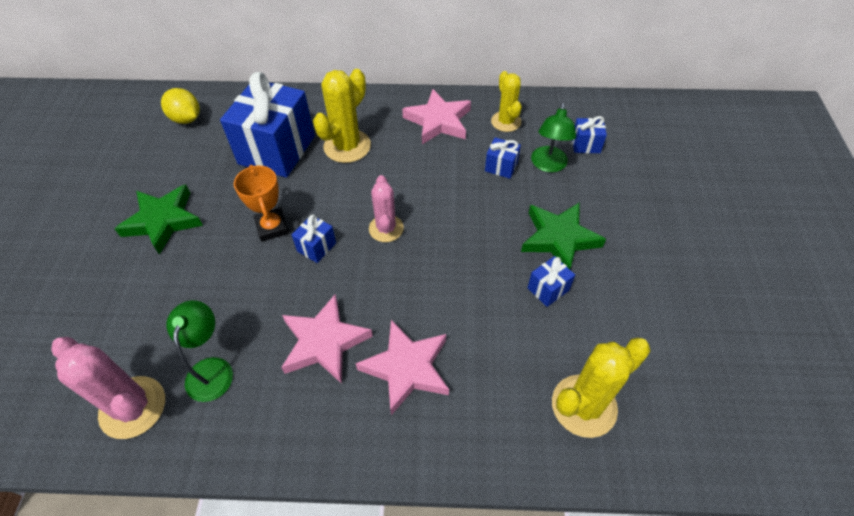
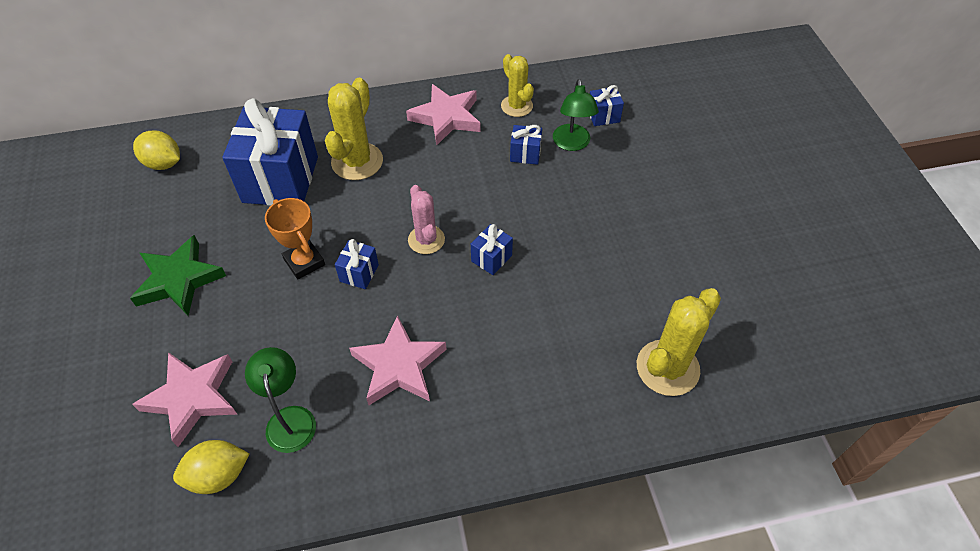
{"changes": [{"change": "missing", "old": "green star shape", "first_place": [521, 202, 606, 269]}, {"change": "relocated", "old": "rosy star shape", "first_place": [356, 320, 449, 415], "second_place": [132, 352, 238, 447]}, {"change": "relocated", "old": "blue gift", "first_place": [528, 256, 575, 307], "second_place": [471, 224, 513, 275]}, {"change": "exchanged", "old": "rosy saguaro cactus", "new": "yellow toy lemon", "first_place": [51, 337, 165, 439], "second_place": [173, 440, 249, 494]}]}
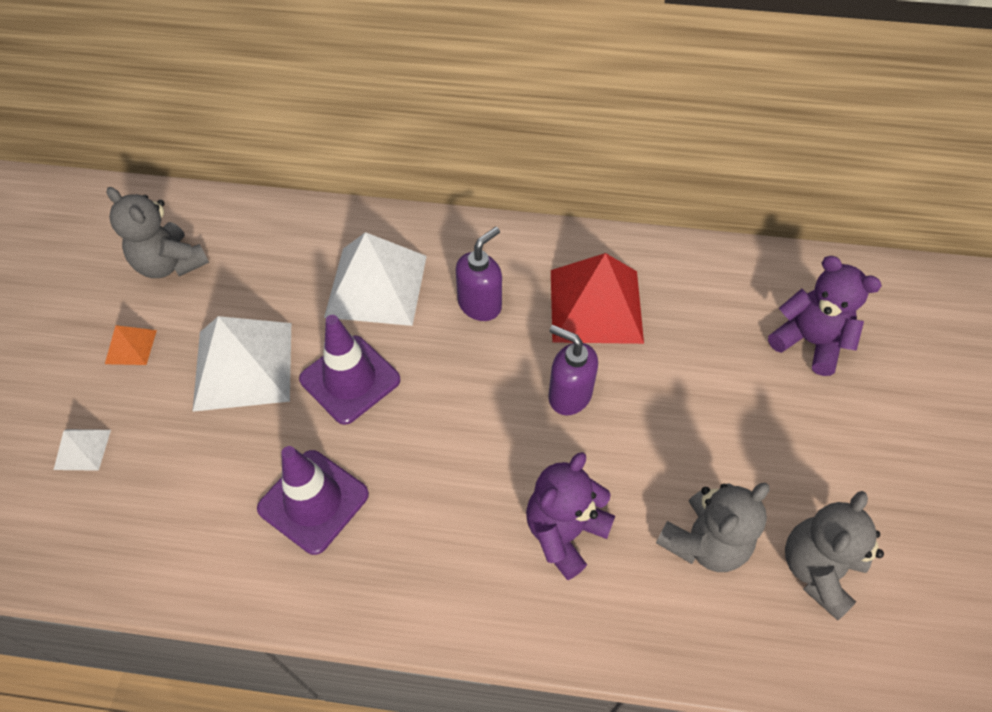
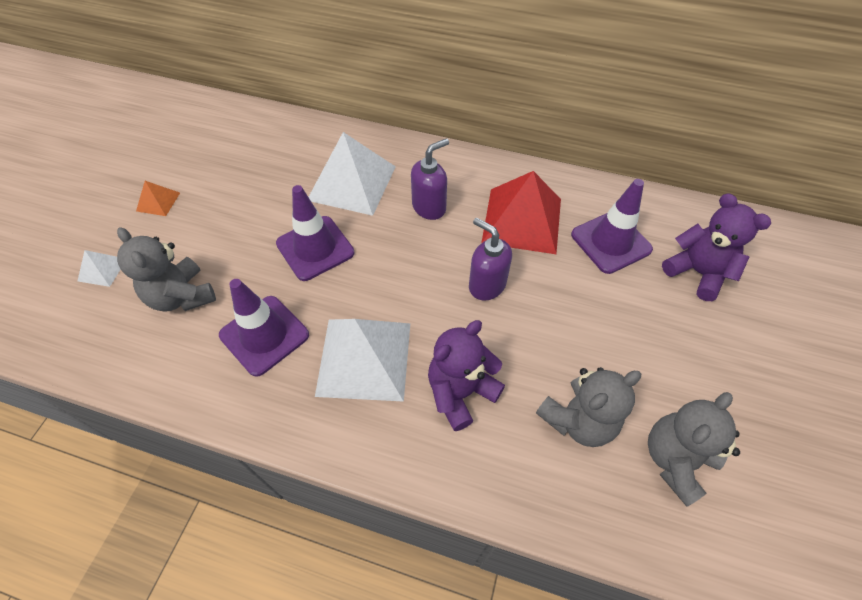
{"changes": [{"change": "appeared", "new": "violet road cone", "second_place": [571, 179, 653, 274]}, {"change": "relocated", "old": "grey stuffed bear", "first_place": [107, 187, 209, 278], "second_place": [117, 227, 216, 312]}, {"change": "relocated", "old": "pure white pyramid", "first_place": [192, 316, 291, 412], "second_place": [315, 319, 411, 402]}]}
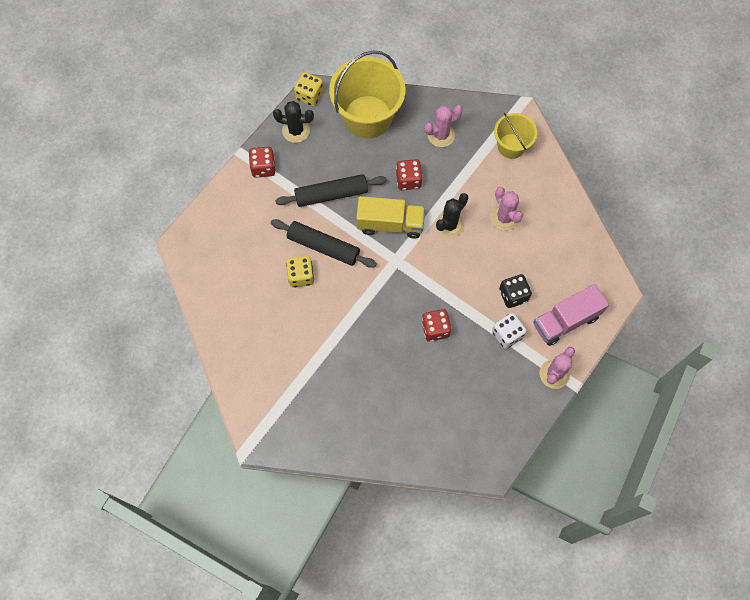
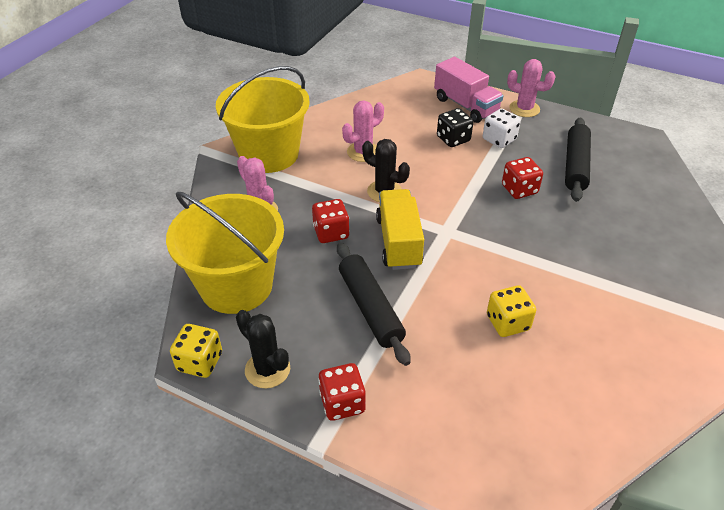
{"changes": [{"change": "relocated", "old": "ebony dough roller", "first_place": [271, 219, 377, 268], "second_place": [565, 117, 591, 202]}, {"change": "spun", "old": "ebony saguaro cactus", "first_place": [273, 101, 314, 143], "second_place": [236, 310, 290, 388], "degrees": -45}, {"change": "size", "old": "yellow sand bucket", "first_place": [494, 113, 537, 159], "second_place": [216, 66, 310, 173], "factor": 1.76}]}
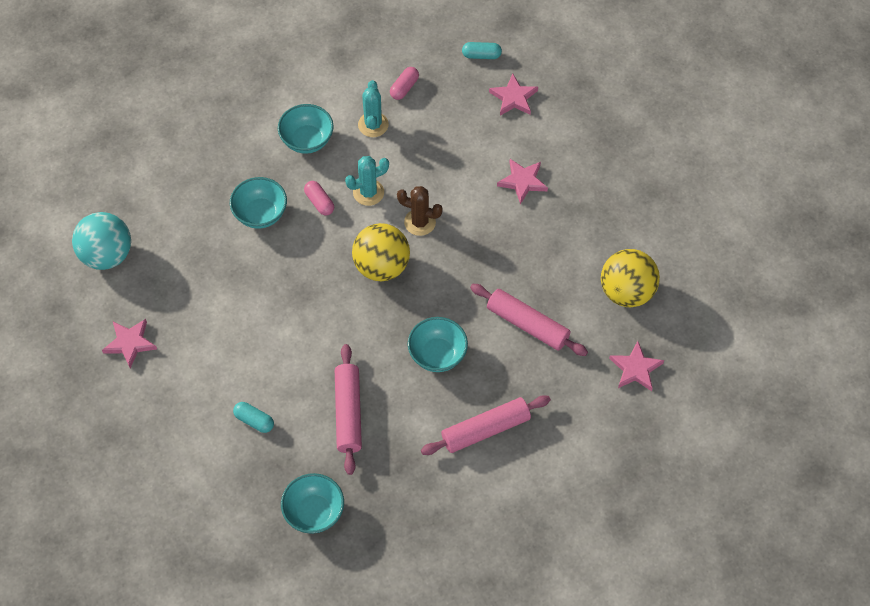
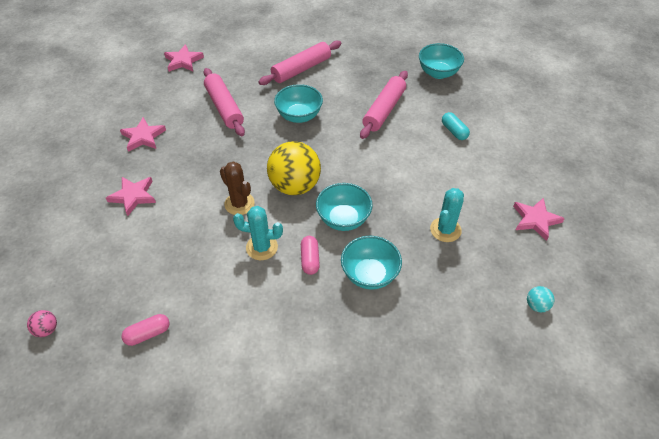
{"changes": [{"change": "missing", "old": "yellow play ball", "first_place": [601, 249, 660, 307]}, {"change": "relocated", "old": "aqua bowl", "first_place": [278, 104, 334, 154], "second_place": [316, 183, 373, 231]}, {"change": "relocated", "old": "aqua saguaro cactus", "first_place": [358, 80, 389, 137], "second_place": [430, 188, 464, 242]}, {"change": "relocated", "old": "rosy star shape", "first_place": [489, 74, 538, 116], "second_place": [120, 117, 166, 152]}, {"change": "exchanged", "old": "aqua pill shape", "new": "rosy play ball", "first_place": [462, 42, 502, 59], "second_place": [27, 310, 57, 337]}, {"change": "spun", "old": "rosy dough roller", "first_place": [421, 395, 551, 455], "second_place": [259, 41, 341, 85], "degrees": -45}, {"change": "size", "old": "aqua play ball", "first_place": [72, 212, 131, 270], "second_place": [527, 286, 555, 312], "factor": 0.42}]}
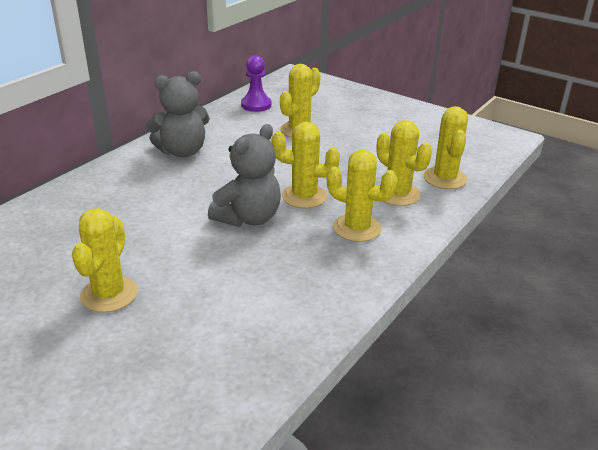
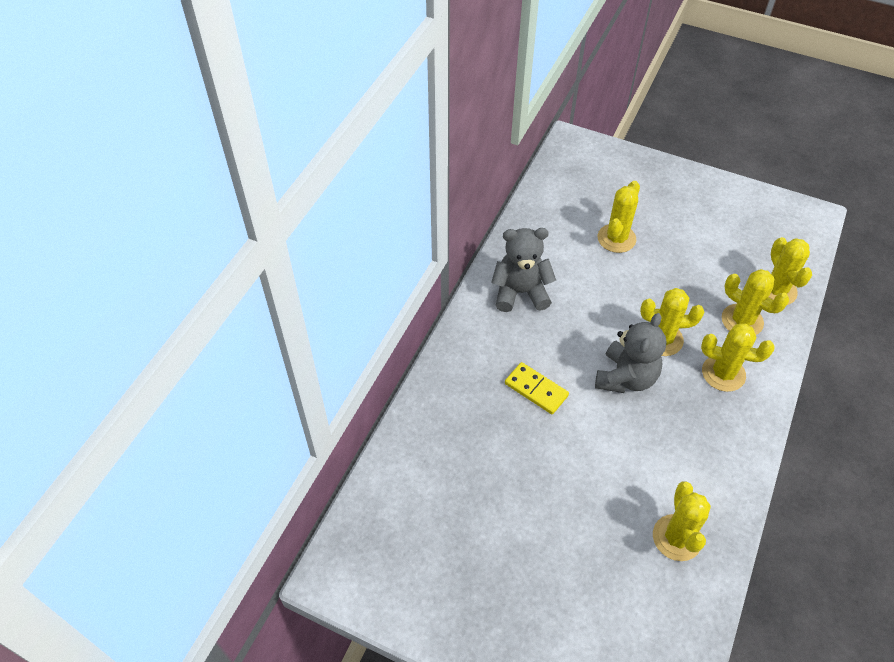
{"changes": [{"change": "missing", "old": "violet chess pawn", "first_place": [241, 55, 271, 112]}, {"change": "appeared", "new": "yellow domino piece", "second_place": [505, 362, 569, 414]}, {"change": "relocated", "old": "yellow saguaro cactus", "first_place": [72, 208, 138, 313], "second_place": [653, 481, 711, 561]}, {"change": "spun", "old": "grey stuffed bear", "first_place": [146, 71, 210, 157], "second_place": [491, 228, 556, 312], "degrees": -150}]}
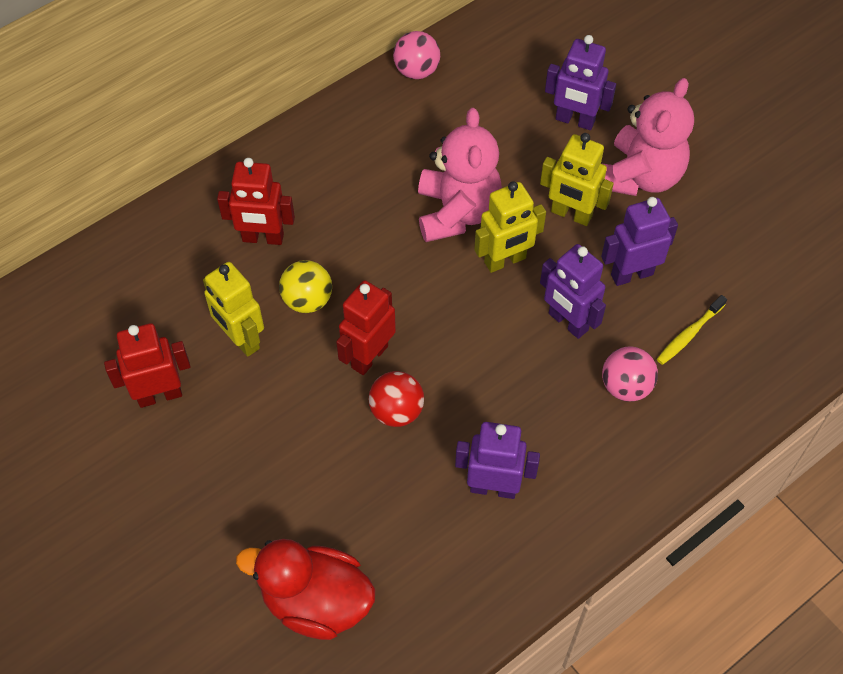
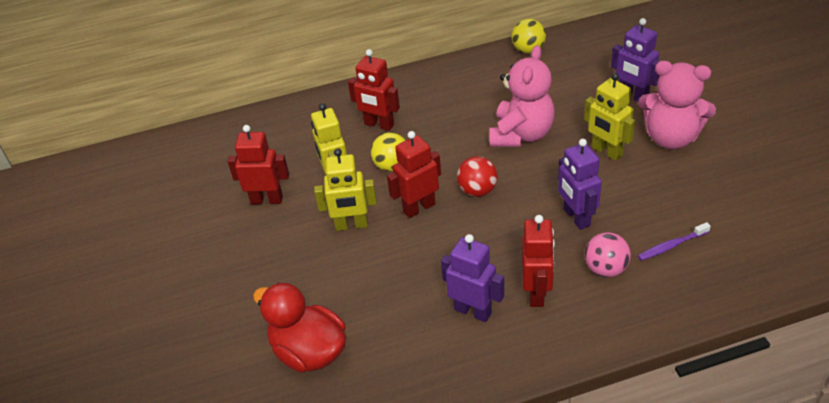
{"changes": [{"change": "missing", "old": "violet robot", "first_place": [601, 197, 678, 286]}, {"change": "appeared", "new": "scarlet robot", "second_place": [522, 215, 555, 307]}, {"change": "relocated", "old": "scarlet play ball", "first_place": [369, 371, 424, 427], "second_place": [457, 156, 498, 197]}, {"change": "relocated", "old": "yellow robot", "first_place": [474, 181, 546, 273], "second_place": [314, 148, 377, 231]}, {"change": "colour", "old": "rosy play ball", "new": "yellow play ball", "first_place": [393, 31, 440, 79], "second_place": [512, 19, 546, 53]}, {"change": "colour", "old": "yellow dental brush", "new": "violet dental brush", "first_place": [657, 295, 727, 365], "second_place": [638, 222, 711, 261]}, {"change": "spun", "old": "rosy stuffed bear", "first_place": [601, 78, 694, 196], "second_place": [638, 61, 716, 149], "degrees": 60}]}
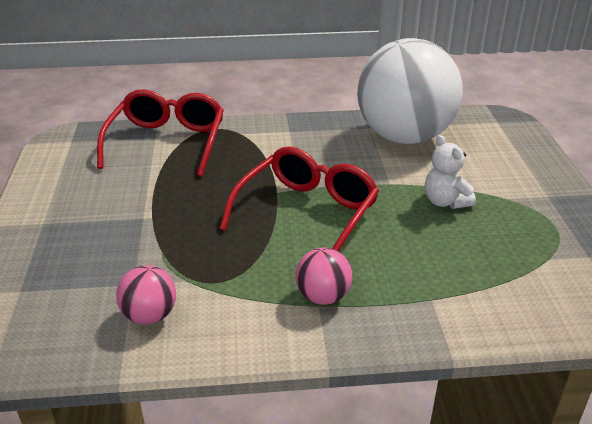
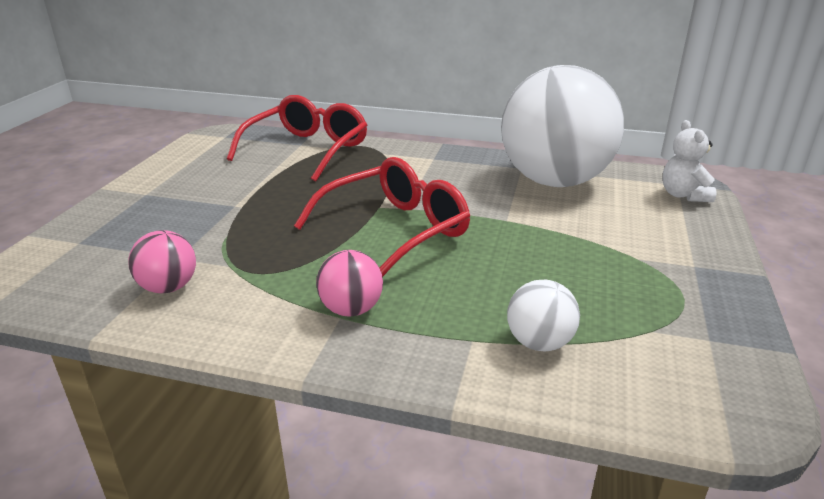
{"changes": [{"change": "appeared", "new": "pure white play ball", "second_place": [507, 280, 580, 352]}, {"change": "relocated", "old": "pure white stuffed bear", "first_place": [425, 135, 476, 209], "second_place": [662, 120, 717, 202]}]}
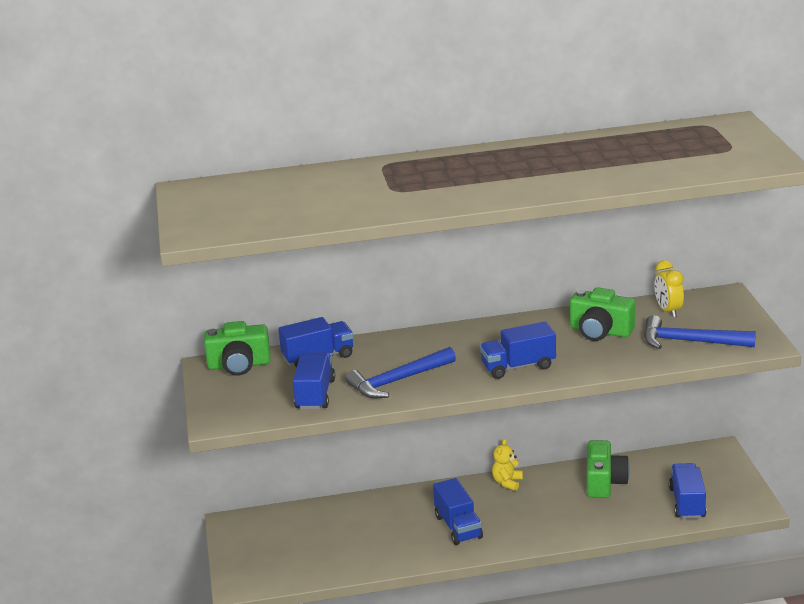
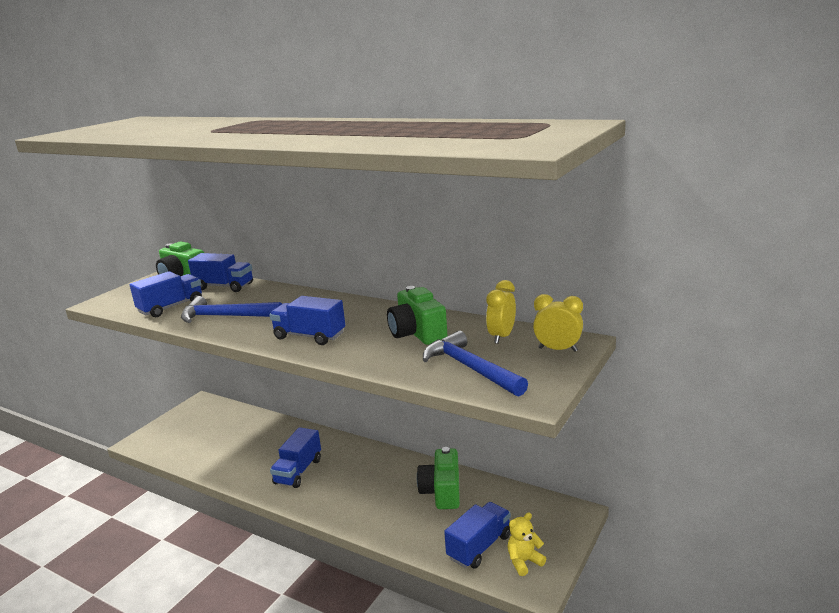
{"changes": [{"change": "appeared", "new": "yellow bedside clock", "second_place": [533, 294, 583, 352]}, {"change": "relocated", "old": "yellow stuffed bear", "first_place": [492, 439, 523, 491], "second_place": [507, 512, 546, 576]}, {"change": "spun", "old": "green camera", "first_place": [587, 440, 630, 498], "second_place": [417, 447, 460, 509], "degrees": 135}]}
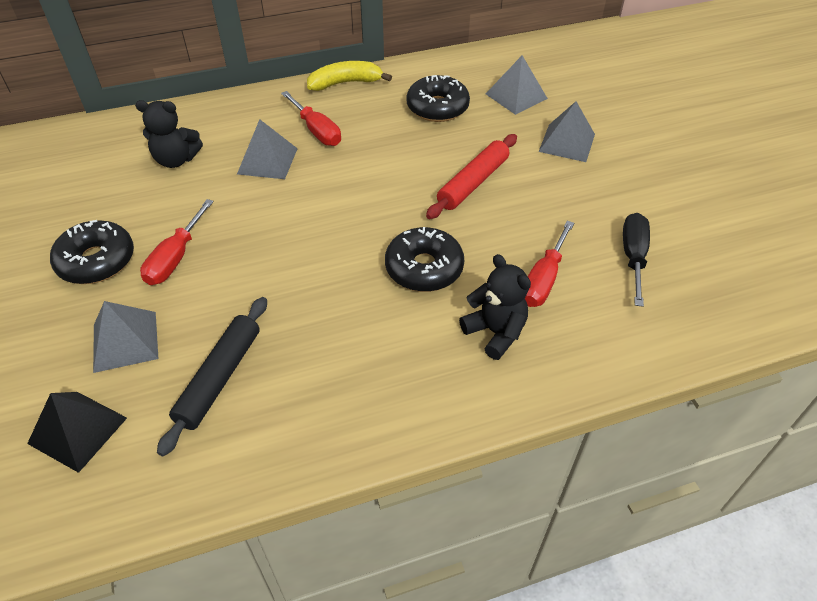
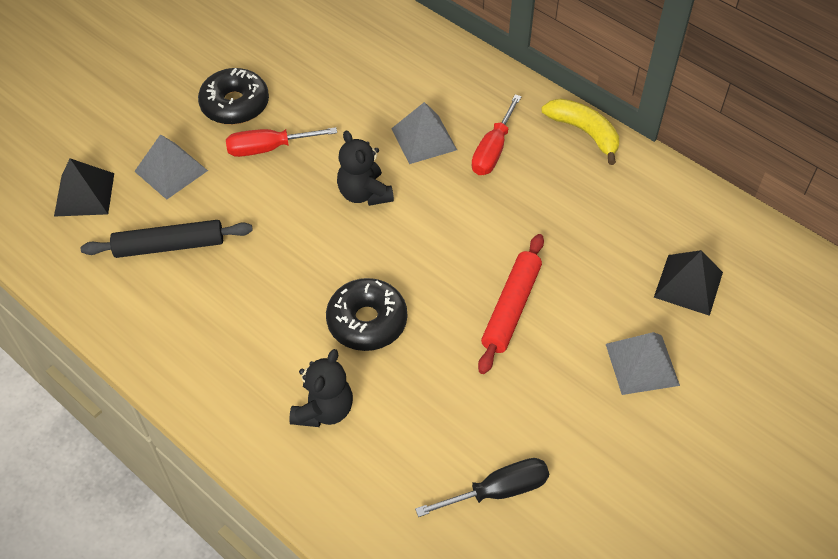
{"changes": [{"change": "missing", "old": "ebony donut", "first_place": [406, 75, 470, 122]}, {"change": "missing", "old": "scarlet flat screwdriver", "first_place": [525, 221, 574, 307]}, {"change": "relocated", "old": "ebony stuffed bear", "first_place": [135, 100, 203, 168], "second_place": [337, 130, 394, 206]}, {"change": "colour", "old": "grey pyramid", "new": "ebony pyramid", "first_place": [486, 56, 548, 115], "second_place": [654, 250, 723, 316]}, {"change": "spun", "old": "scarlet dough roller", "first_place": [426, 134, 517, 219], "second_place": [478, 234, 544, 374], "degrees": -75}]}
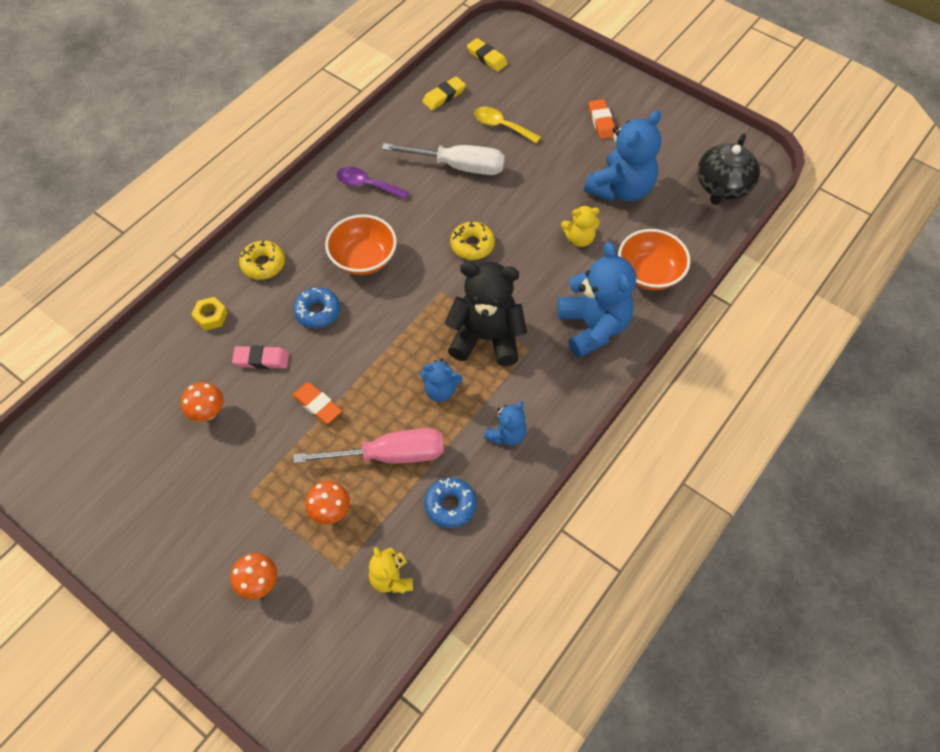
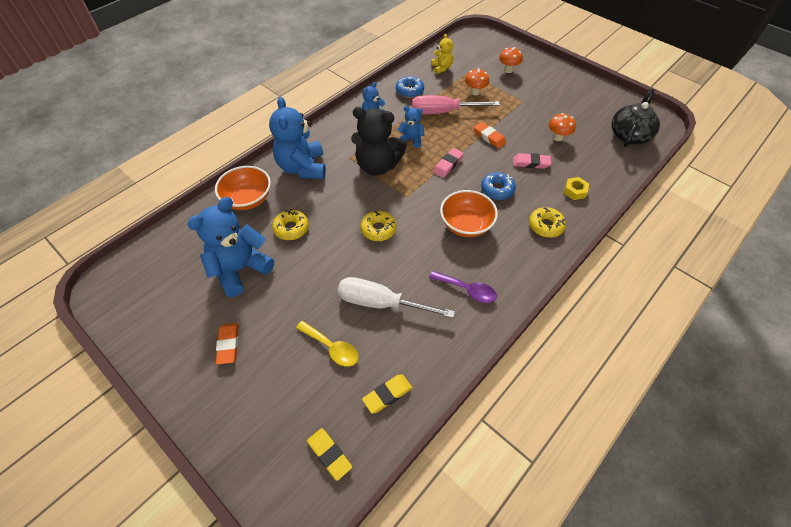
{"changes": [{"change": "appeared", "new": "rosy pencil eraser", "second_place": [433, 148, 464, 178]}, {"change": "relocated", "old": "ebony teapot", "first_place": [697, 133, 760, 205], "second_place": [611, 89, 660, 147]}, {"change": "exchanged", "old": "yellow stuffed bear", "new": "yellow donut", "first_place": [561, 205, 600, 247], "second_place": [272, 209, 309, 240]}]}
